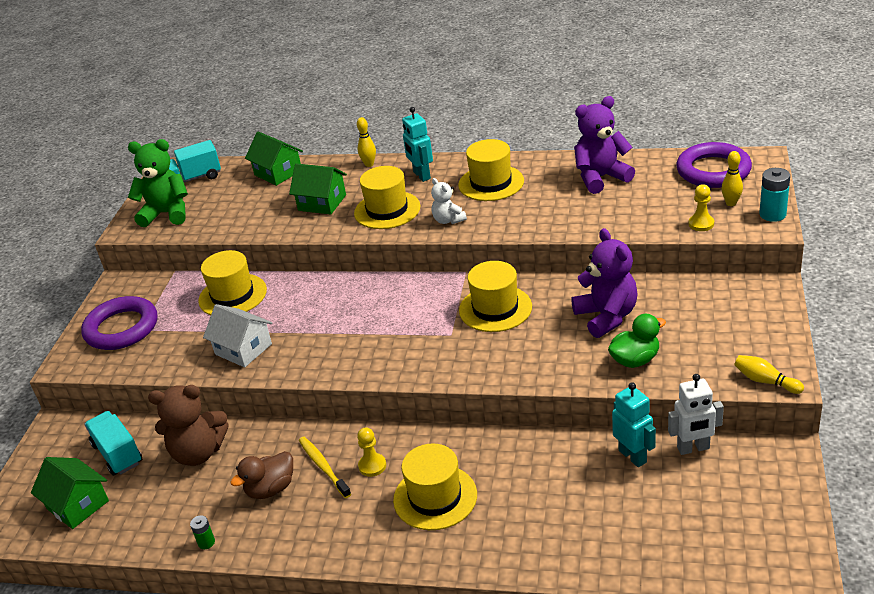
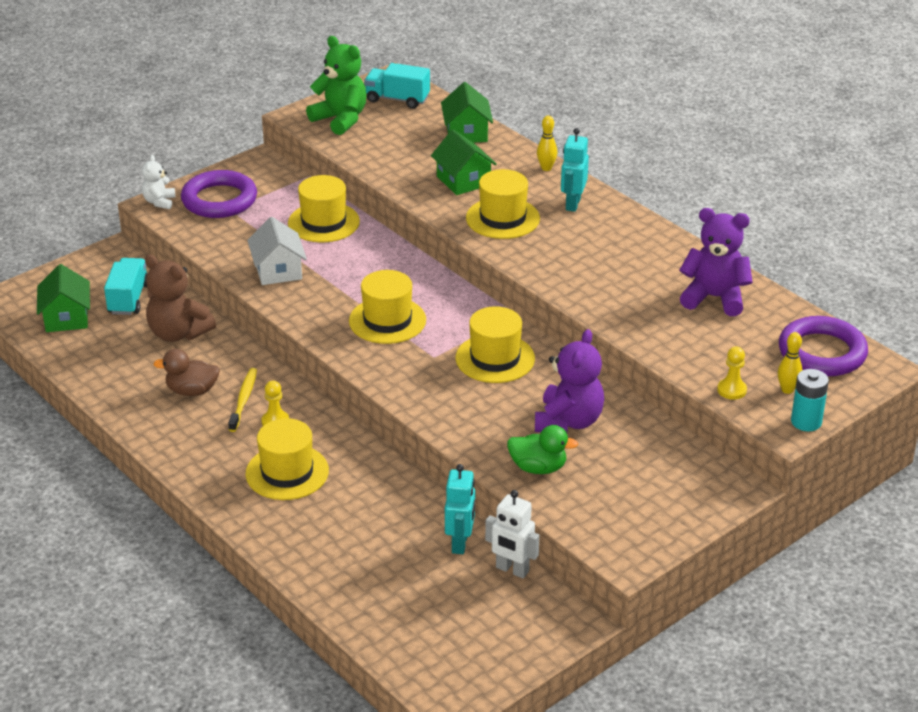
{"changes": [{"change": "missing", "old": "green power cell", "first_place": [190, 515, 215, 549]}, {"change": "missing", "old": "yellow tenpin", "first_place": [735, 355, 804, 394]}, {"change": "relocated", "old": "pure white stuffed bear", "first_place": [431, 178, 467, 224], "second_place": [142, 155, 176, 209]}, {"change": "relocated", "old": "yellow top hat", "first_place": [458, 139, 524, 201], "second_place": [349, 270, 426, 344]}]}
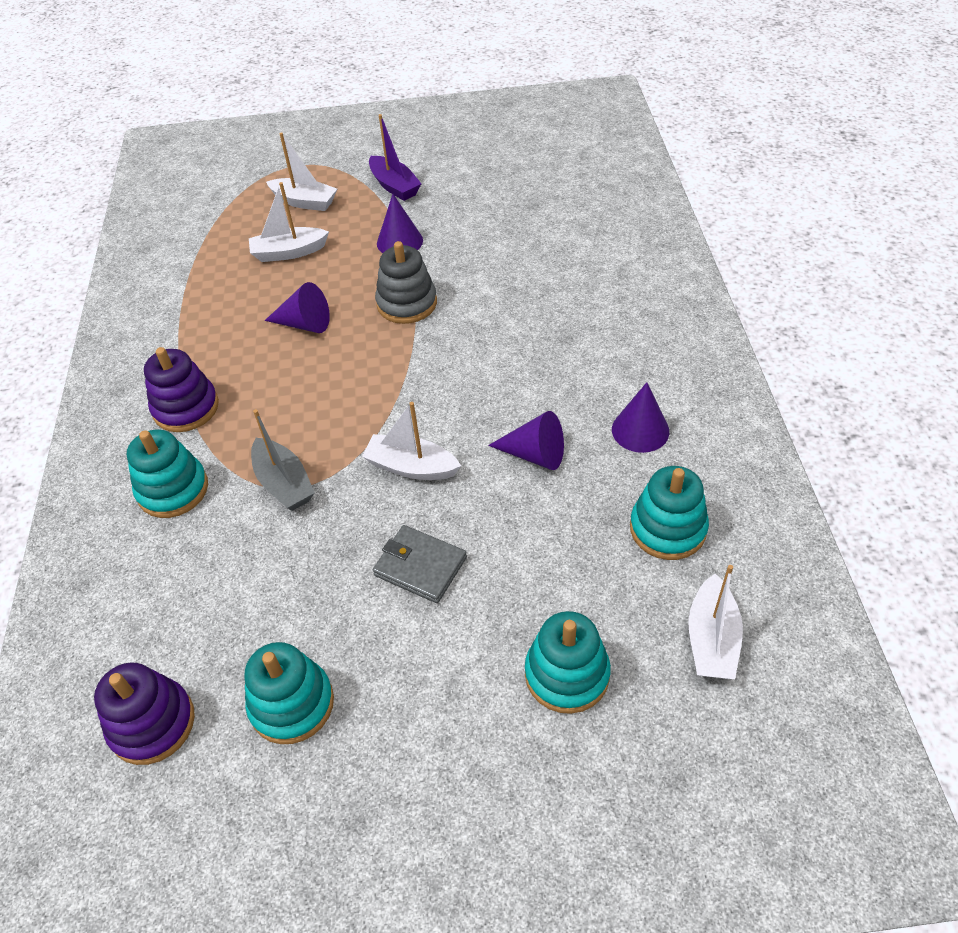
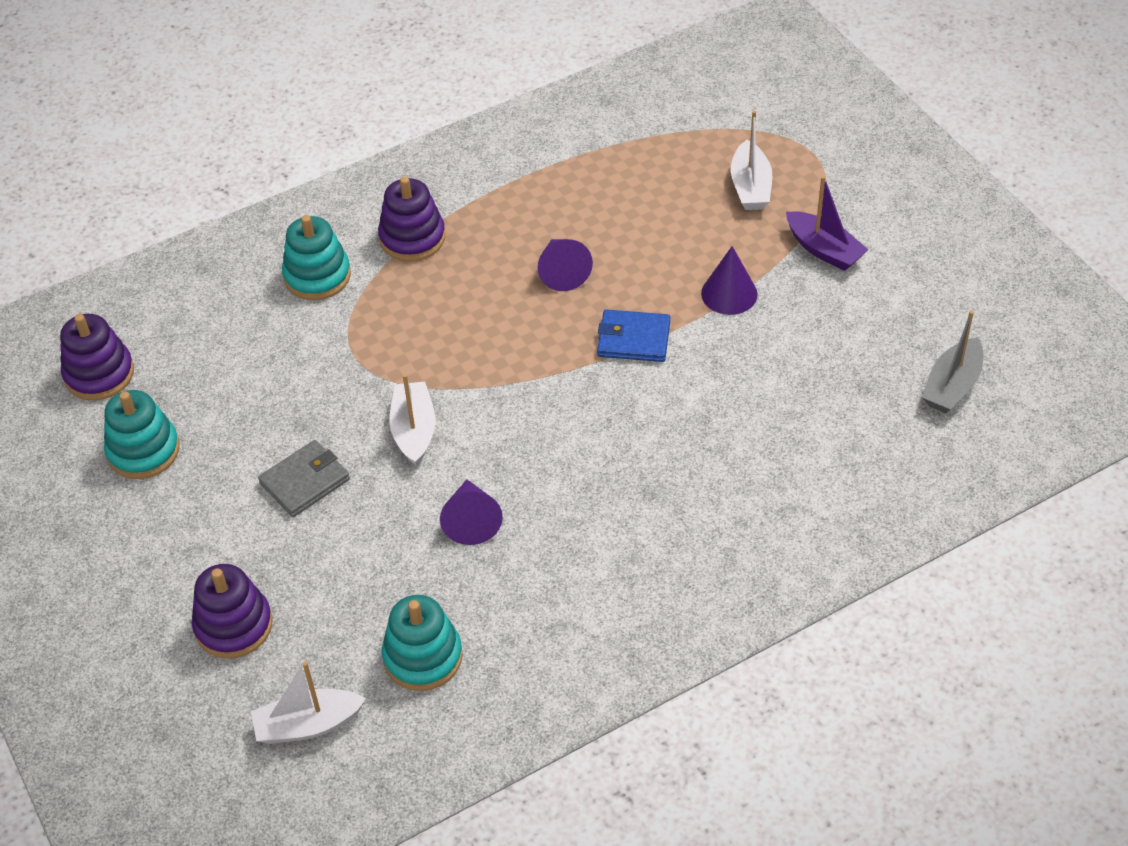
{"changes": [{"change": "missing", "old": "pure white sailboat", "first_place": [249, 182, 329, 262]}, {"change": "missing", "old": "violet cone", "first_place": [612, 382, 669, 453]}, {"change": "relocated", "old": "grey sailboat", "first_place": [251, 409, 315, 511], "second_place": [922, 311, 983, 413]}, {"change": "exchanged", "old": "grey stacking toy", "new": "blue billfold", "first_place": [375, 241, 437, 324], "second_place": [597, 309, 670, 362]}, {"change": "colour", "old": "aqua stacking toy", "new": "violet stacking toy", "first_place": [525, 611, 611, 714], "second_place": [192, 564, 273, 659]}, {"change": "spun", "old": "violet sailboat", "first_place": [369, 114, 422, 201], "second_place": [786, 176, 868, 271], "degrees": -75}, {"change": "spun", "old": "grey billfold", "first_place": [373, 525, 467, 603], "second_place": [258, 440, 350, 517], "degrees": 45}]}
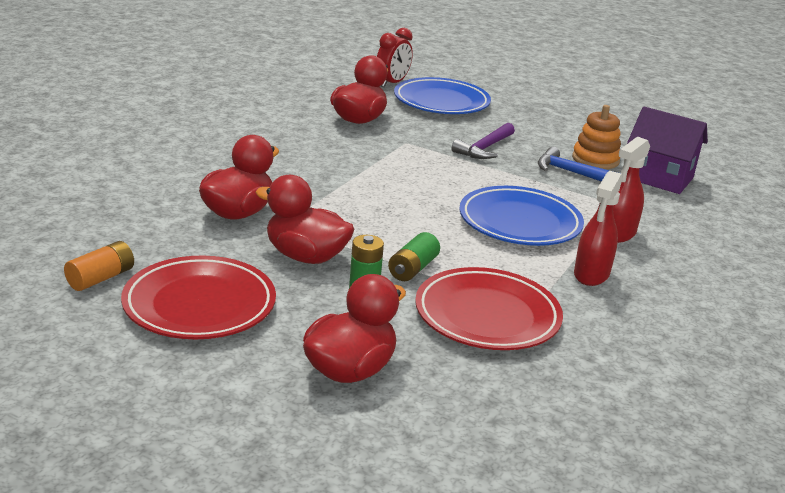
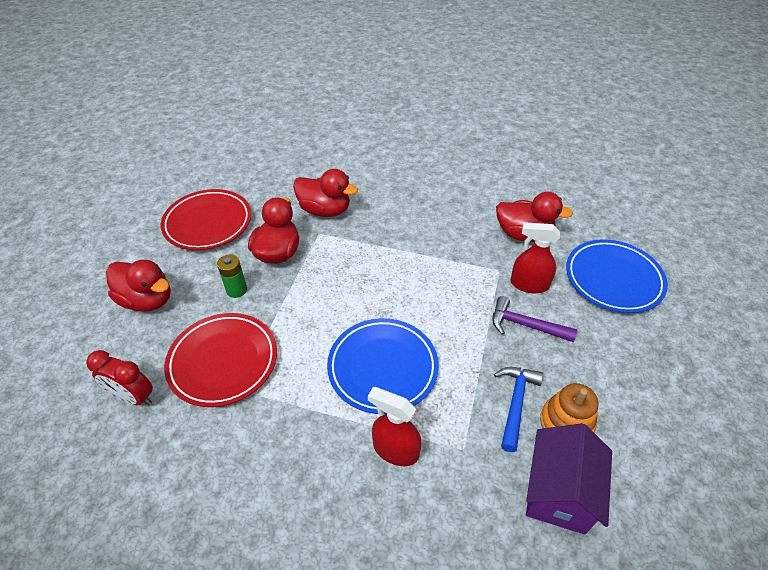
{"changes": [{"change": "missing", "old": "bright orange power cell", "first_place": [64, 241, 134, 291]}, {"change": "missing", "old": "green power cell", "first_place": [388, 232, 440, 281]}, {"change": "relocated", "old": "scarlet bedside clock", "first_place": [377, 28, 413, 87], "second_place": [86, 350, 153, 405]}, {"change": "relocated", "old": "scarlet spray bottle", "first_place": [574, 171, 622, 286], "second_place": [511, 222, 560, 293]}]}
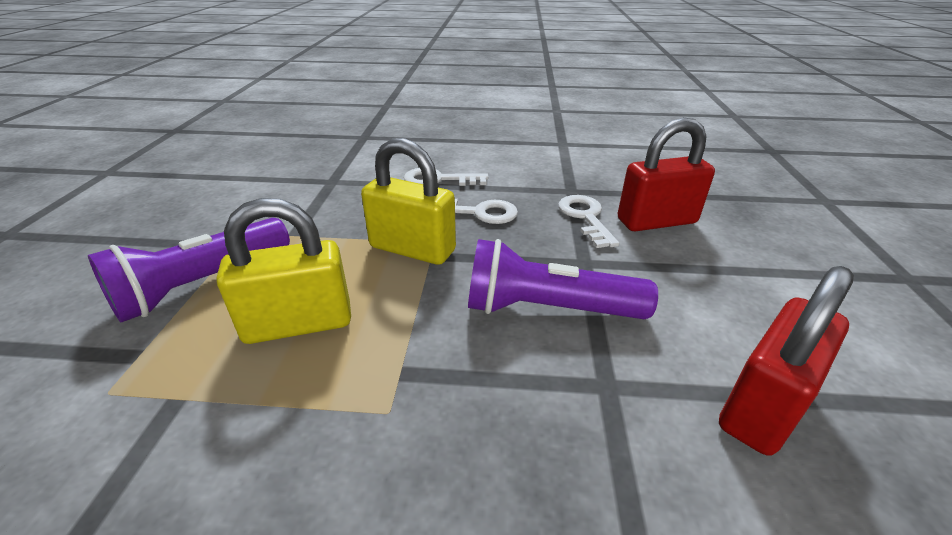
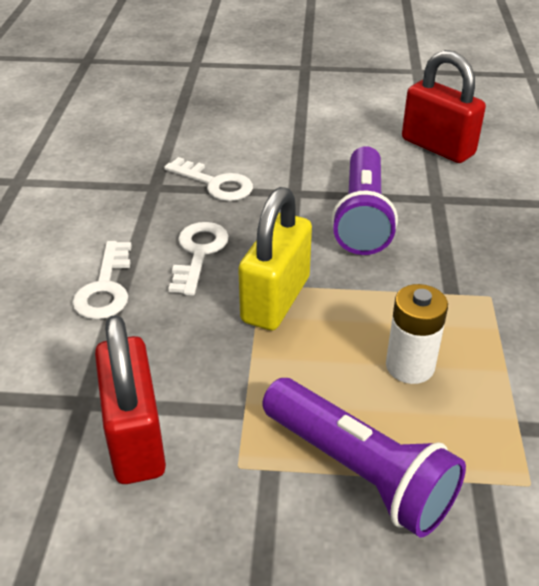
{"changes": [{"change": "relocated", "old": "scarlet padlock", "first_place": [618, 117, 715, 231], "second_place": [95, 315, 166, 484]}, {"change": "exchanged", "old": "yellow padlock", "new": "pure white power cell", "first_place": [217, 198, 351, 344], "second_place": [386, 284, 448, 384]}, {"change": "spun", "old": "pure white door key", "first_place": [558, 195, 619, 248], "second_place": [164, 157, 253, 201], "degrees": -135}]}
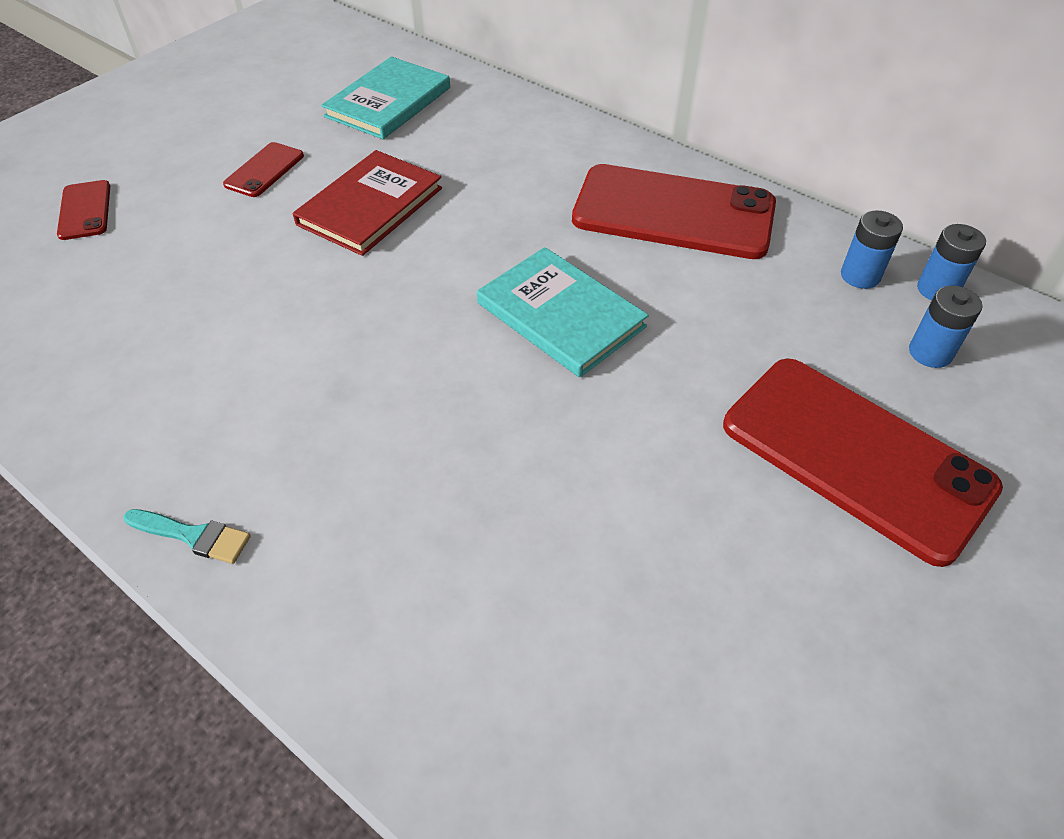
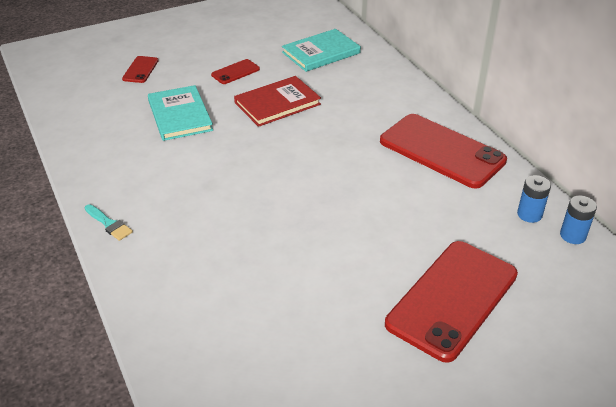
{"changes": [{"change": "missing", "old": "blue power cell", "first_place": [909, 286, 983, 368]}, {"change": "relocated", "old": "aqua hardcover", "first_place": [477, 247, 649, 377], "second_place": [148, 85, 213, 141]}, {"change": "spun", "old": "scarlet phone", "first_place": [723, 358, 1003, 567], "second_place": [385, 241, 518, 363], "degrees": 60}]}
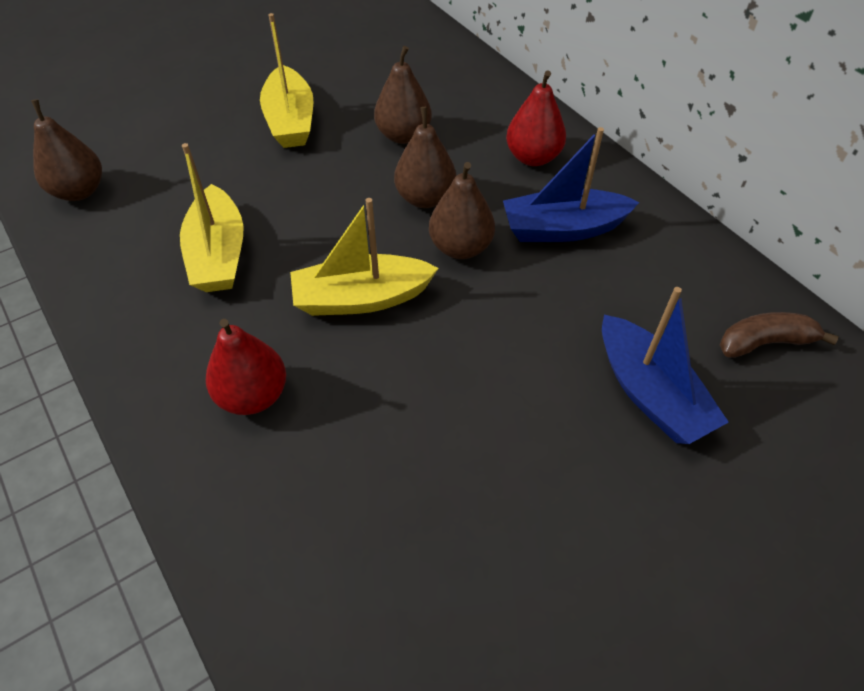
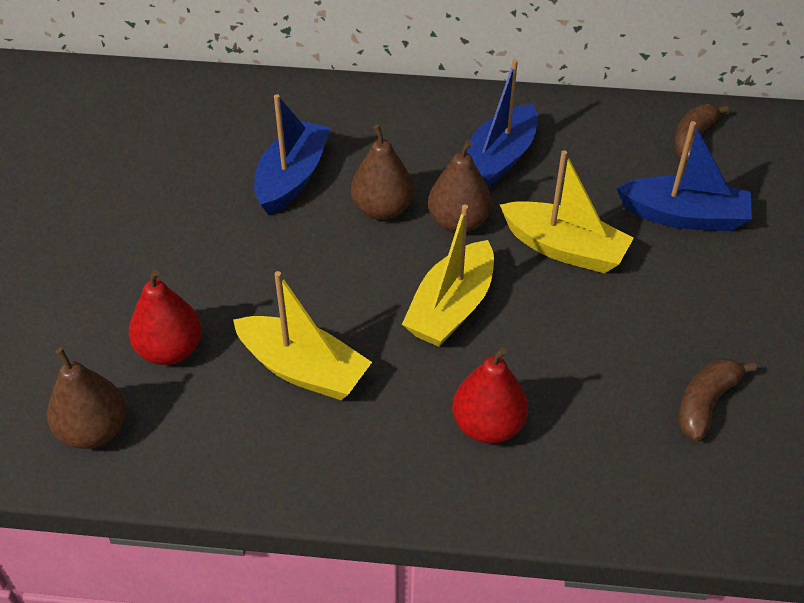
{"changes": [{"change": "appeared", "new": "brown banana fruit", "second_place": [678, 359, 757, 441]}, {"change": "relocated", "old": "yellow sailboat", "first_place": [260, 13, 314, 148], "second_place": [500, 150, 634, 273]}, {"change": "relocated", "old": "scarlet pear", "first_place": [506, 70, 566, 166], "second_place": [129, 269, 202, 365]}, {"change": "exchanged", "old": "brown pear", "new": "blue sailboat", "first_place": [374, 46, 432, 144], "second_place": [254, 94, 330, 215]}]}
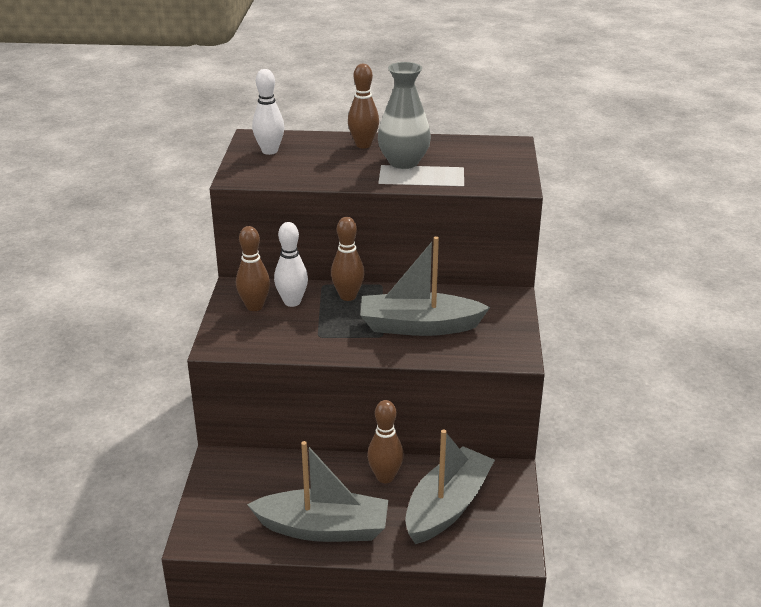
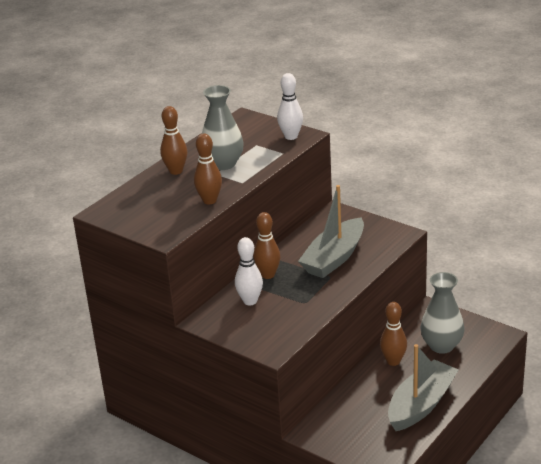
{"changes": [{"change": "relocated", "old": "brown tenpin", "first_place": [236, 226, 270, 311], "second_place": [194, 133, 222, 204]}, {"change": "relocated", "old": "pure white tenpin", "first_place": [252, 69, 284, 155], "second_place": [277, 73, 303, 140]}, {"change": "exchanged", "old": "grey sailboat", "new": "grey tall vase", "first_place": [405, 429, 495, 544], "second_place": [420, 272, 465, 354]}]}
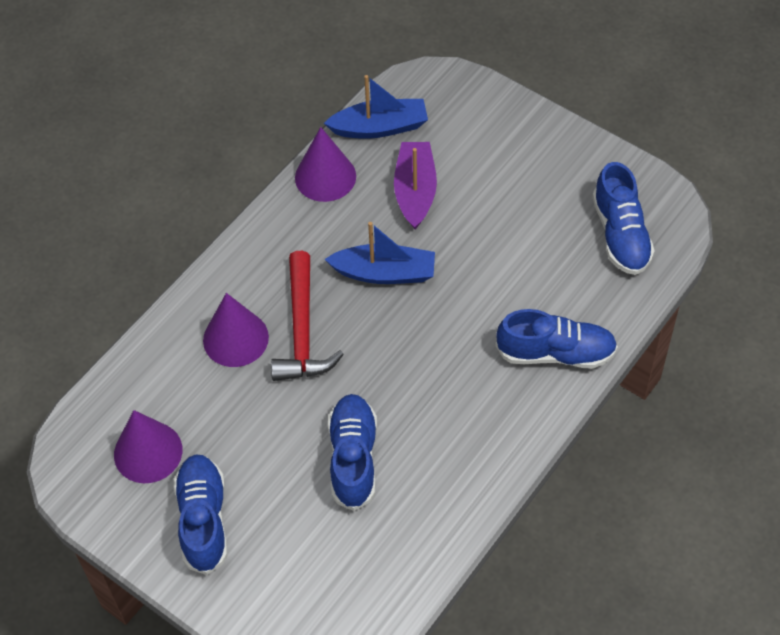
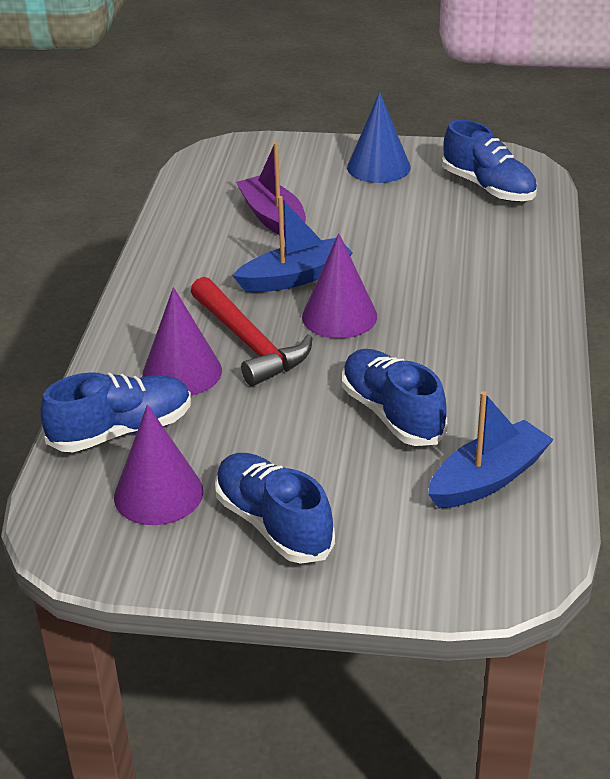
{"changes": [{"change": "appeared", "new": "blue cone", "second_place": [347, 92, 411, 183]}, {"change": "relocated", "old": "violet cone", "first_place": [295, 127, 356, 202], "second_place": [302, 233, 377, 338]}, {"change": "relocated", "old": "blue sailboat", "first_place": [324, 75, 428, 139], "second_place": [428, 391, 554, 508]}, {"change": "relocated", "old": "blue sneaker", "first_place": [496, 309, 618, 369], "second_place": [40, 372, 191, 452]}]}
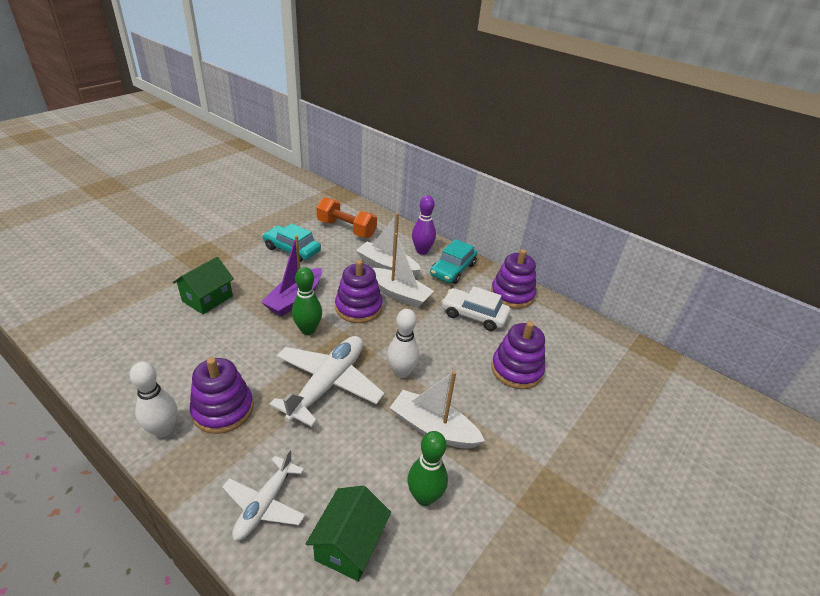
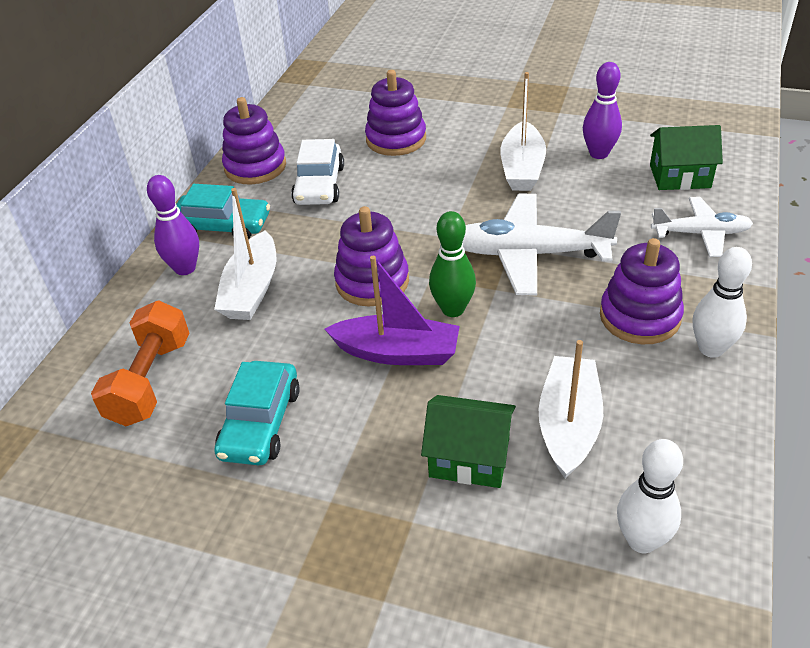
{"changes": [{"change": "relocated", "old": "pure white sailboat", "first_place": [373, 233, 434, 308], "second_place": [539, 340, 603, 478]}, {"change": "relocated", "old": "pure white tenpin", "first_place": [387, 309, 419, 378], "second_place": [617, 439, 683, 553]}, {"change": "colour", "old": "green tenpin", "new": "violet tenpin", "first_place": [408, 431, 448, 506], "second_place": [583, 62, 622, 159]}]}
